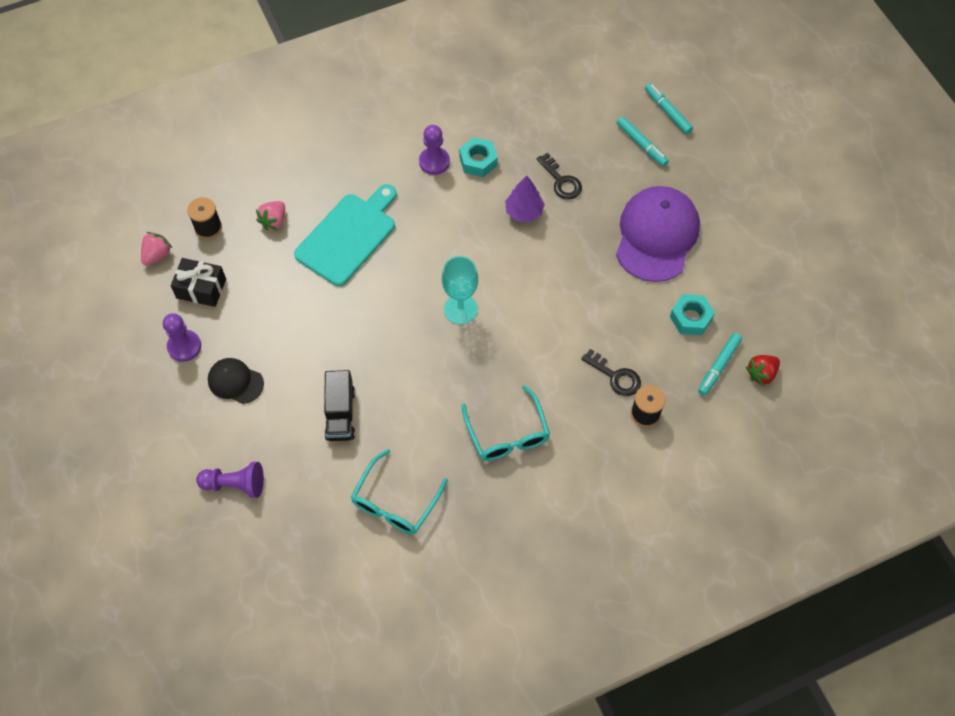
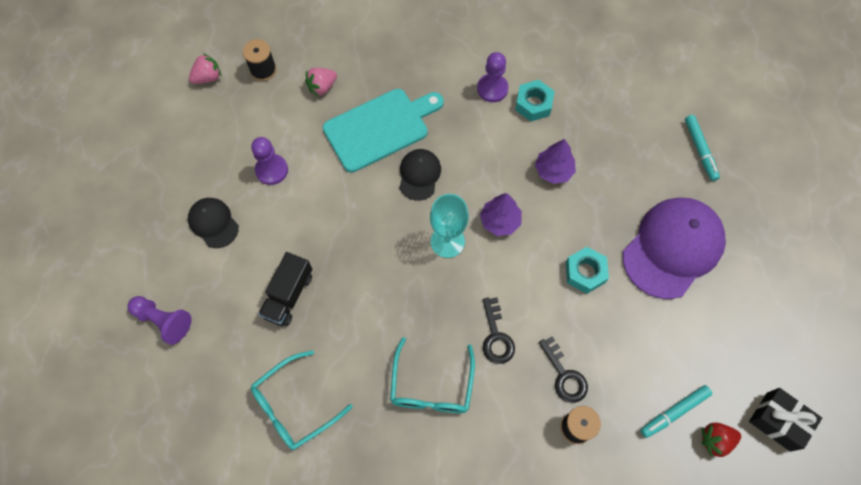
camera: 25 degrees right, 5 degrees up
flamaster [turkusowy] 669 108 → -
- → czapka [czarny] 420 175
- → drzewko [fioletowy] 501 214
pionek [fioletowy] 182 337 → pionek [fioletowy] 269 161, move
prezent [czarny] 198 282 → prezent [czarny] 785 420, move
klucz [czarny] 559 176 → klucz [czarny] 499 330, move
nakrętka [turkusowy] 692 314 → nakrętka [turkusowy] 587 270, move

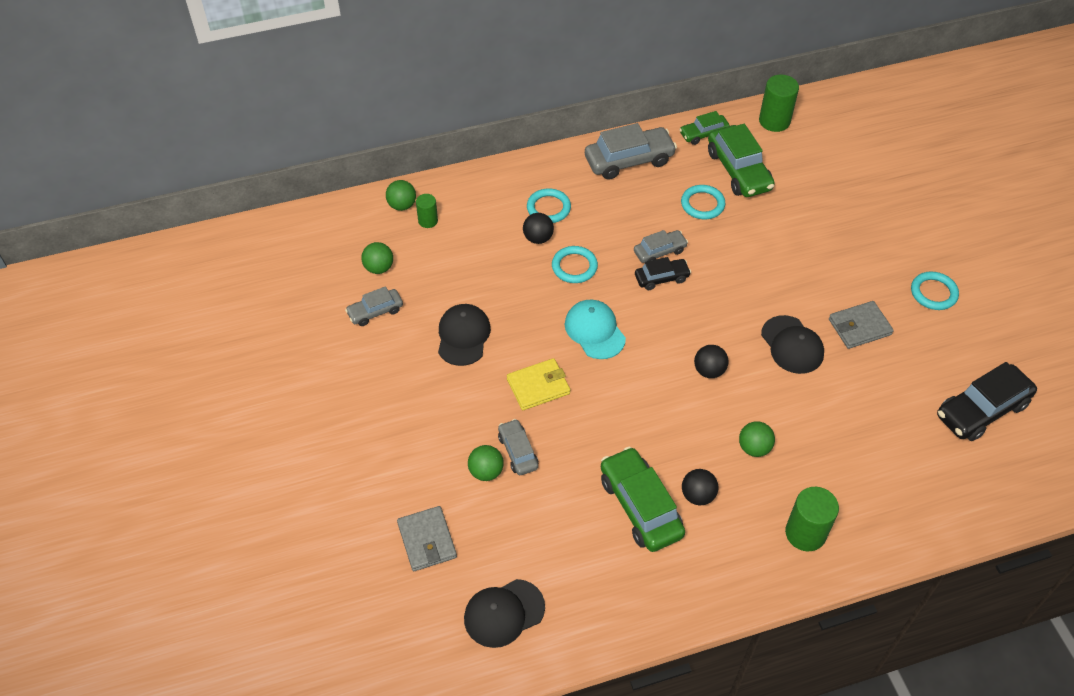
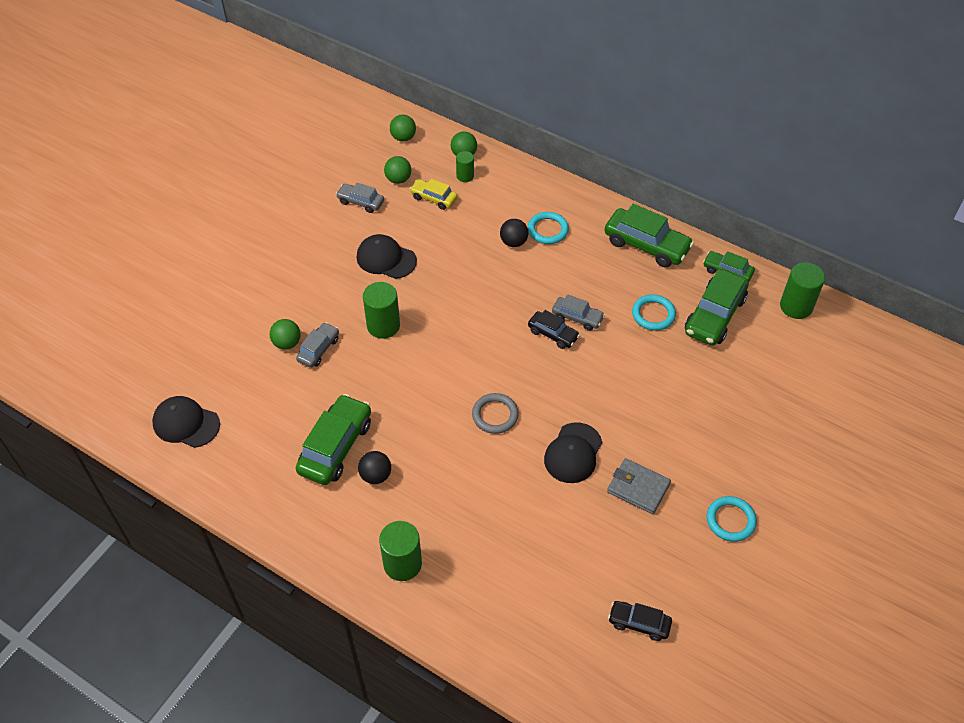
camera: 50 degrees right, 0 degrees up
portfel [szary] 427 538 → -
pierścień [turkusowy] 575 264 → -
czapka [turkusowy] 595 329 → -
- → samochód [żółty] 433 194
piłka [zielony] 757 439 → piłka [zielony] 403 127, move
portfel [żółty] 538 384 → walec [zielony] 381 310
piłka [czarny] 711 361 → pierścień [szary] 495 413
samochód [szary] 631 151 → samochód [zielony] 649 235
czapka [czarny] 464 335 → czapka [czarny] 387 256, 120 degrees counterclockwise
samochód [czarny] 987 401 → samochód [czarny] 640 621, x0.57

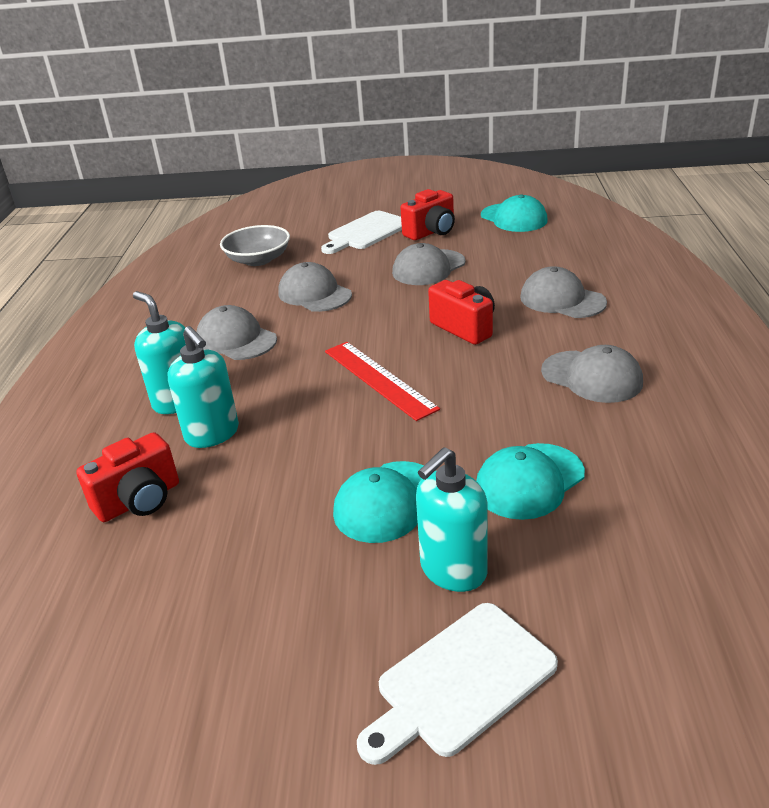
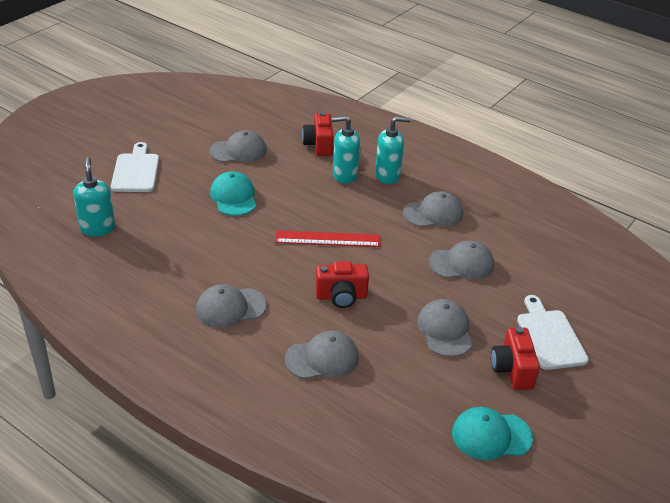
camera: 120 degrees right, 5 degrees up
miska [szary] 255 245 → -
czapka [turkusowy] 530 481 → -
- → czapka [szary] 238 146
dozownik mydła [turkusowy] 452 519 → dozownik mydła [turkusowy] 94 196, move

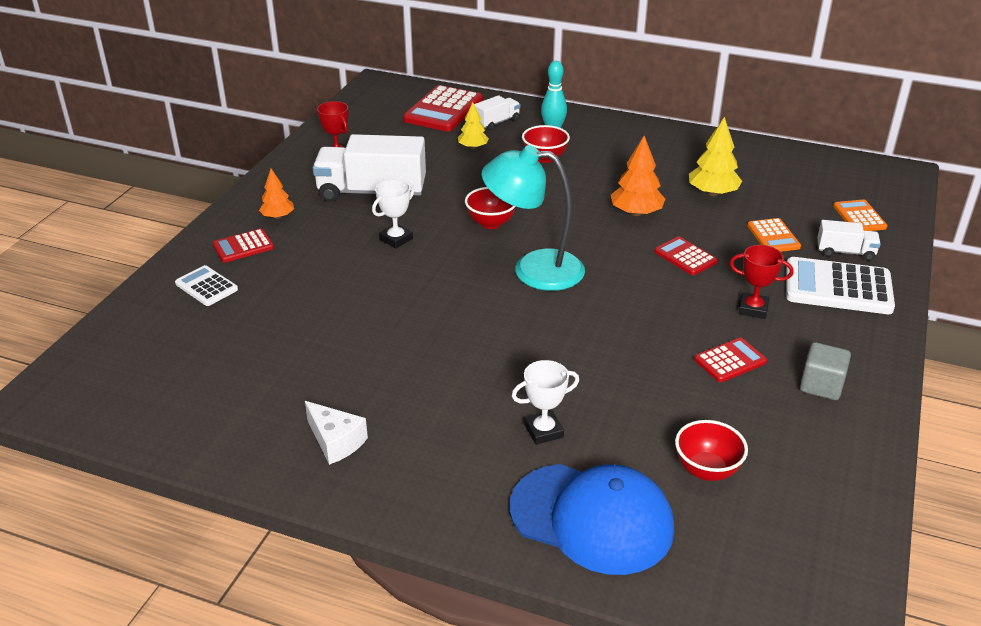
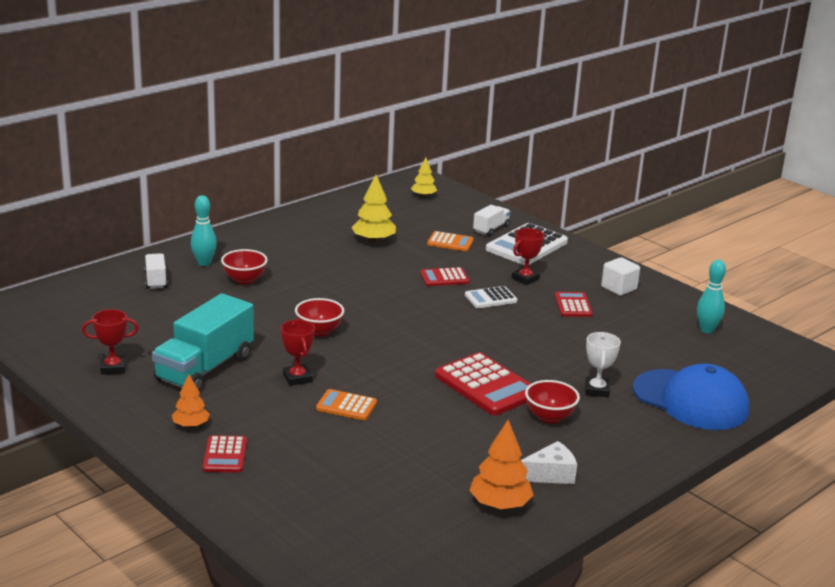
camera: 65 degrees left, 10 degrees down
lampka [turkusowy] 533 218 → -
- → kręgiel [turkusowy] 711 296
kalkulator [biały] 206 285 → kalkulator [biały] 491 297, move
kalkulator [czerwony] 443 108 → kalkulator [czerwony] 483 383, move
drzewko [żółty] 473 125 → drzewko [żółty] 424 177, move
drzewko [pomarańczowy] 638 176 → drzewko [pomarańczowy] 501 464, move
miska [czerwony] 711 450 → miska [czerwony] 552 402, move
kalkulator [pomarańczowy] 860 215 → kalkulator [pomarańczowy] 346 404, move
ciężarówka [biały] 369 168 → ciężarówka [turkusowy] 203 342
puchar [biały] 393 213 → puchar [czerwony] 298 353
sześcian [szary] 825 371 → sześcian [biały] 620 276
czapka [niebieski] 592 519 → czapka [niebieski] 691 397, 75 degrees clockwise

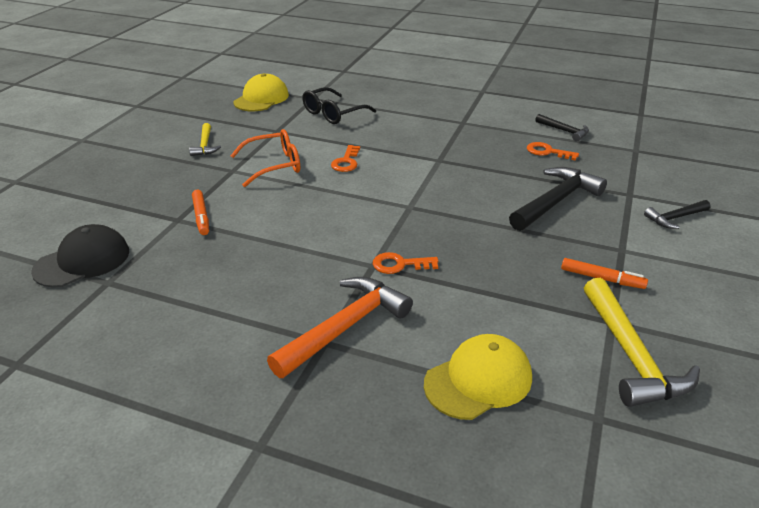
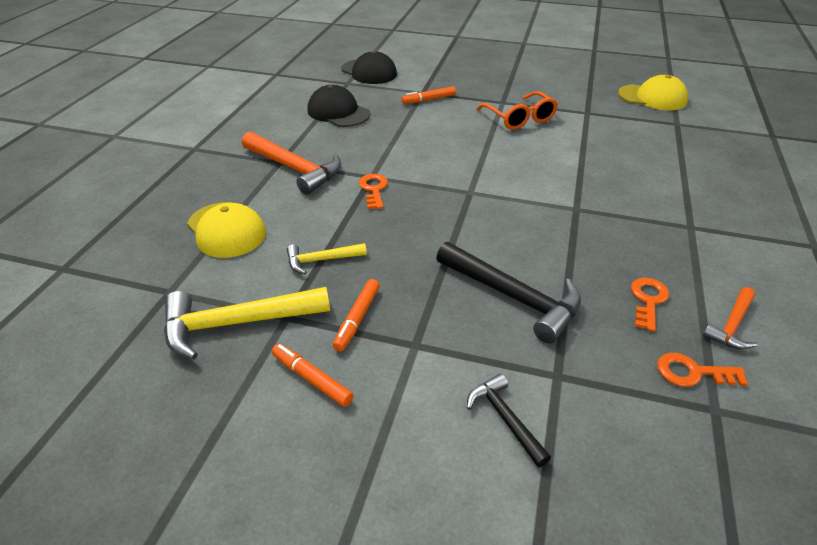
camera: 85 degrees right, 5 degrees up
okulary [czarny] 339 105 → -
- → flamaster [pomarańczowy] 313 375
- → czapka [czarny] 339 106
młotek [żółty] 205 139 → młotek [żółty] 327 258, move
klucz [pomarańczowy] 345 158 → klucz [pomarańczowy] 702 370, move
młotek [czarny] 562 127 → młotek [pomarańczowy] 729 318

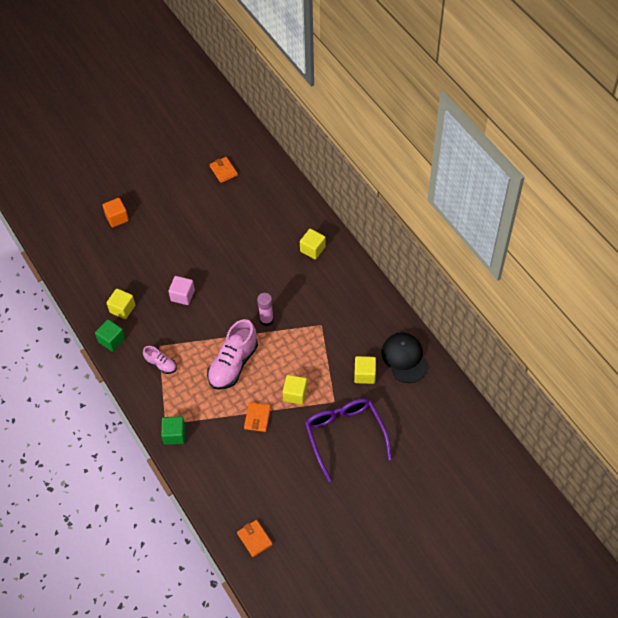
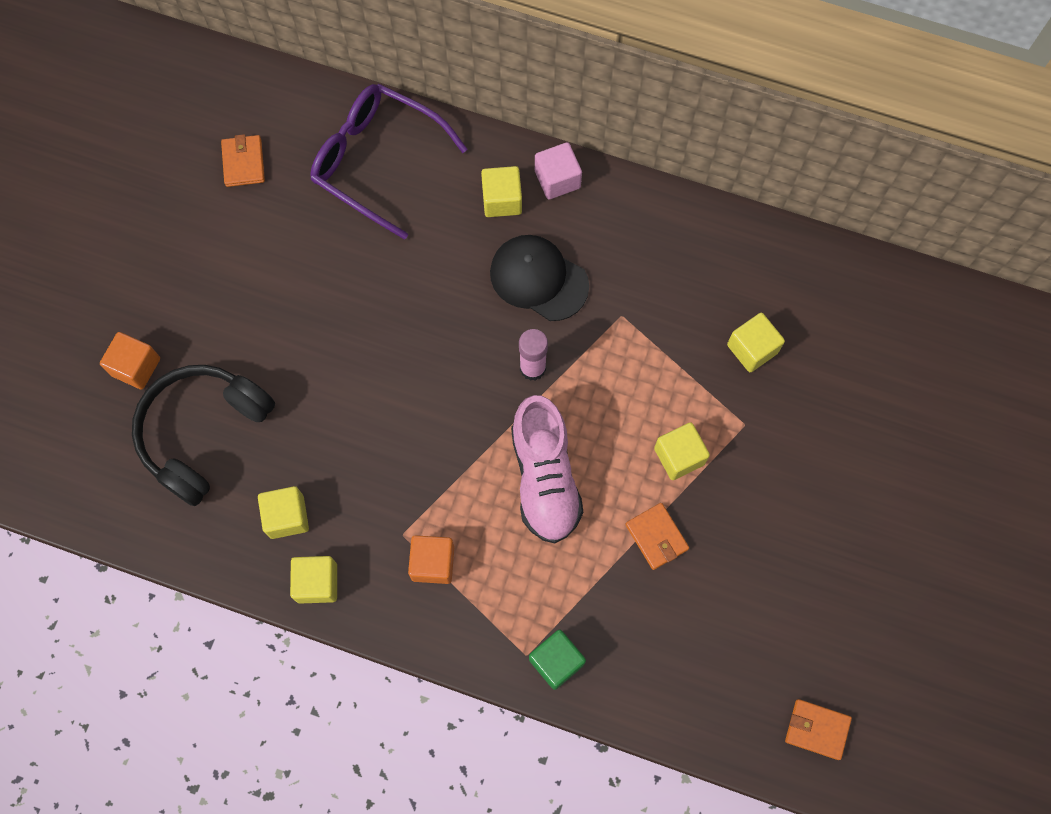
camera: 40 degrees left, 15 degrees up
- → słuchawki [czarny] 203 435
sześcian [różowy] 181 290 → sześcian [różowy] 558 170, move
okulary [fioletowy] 348 440 → okulary [fioletowy] 389 162, move
czapka [czarny] 404 358 → czapka [czarny] 539 278, move
but [różowy] 160 360 → sześcian [pomarańczowy] 431 559
sześcian [zielony] 110 335 → sześcian [żółty] 313 580
portfel [pomarańczowy] 223 170 → portfel [pomarańczowy] 243 160, 60 degrees clockwise

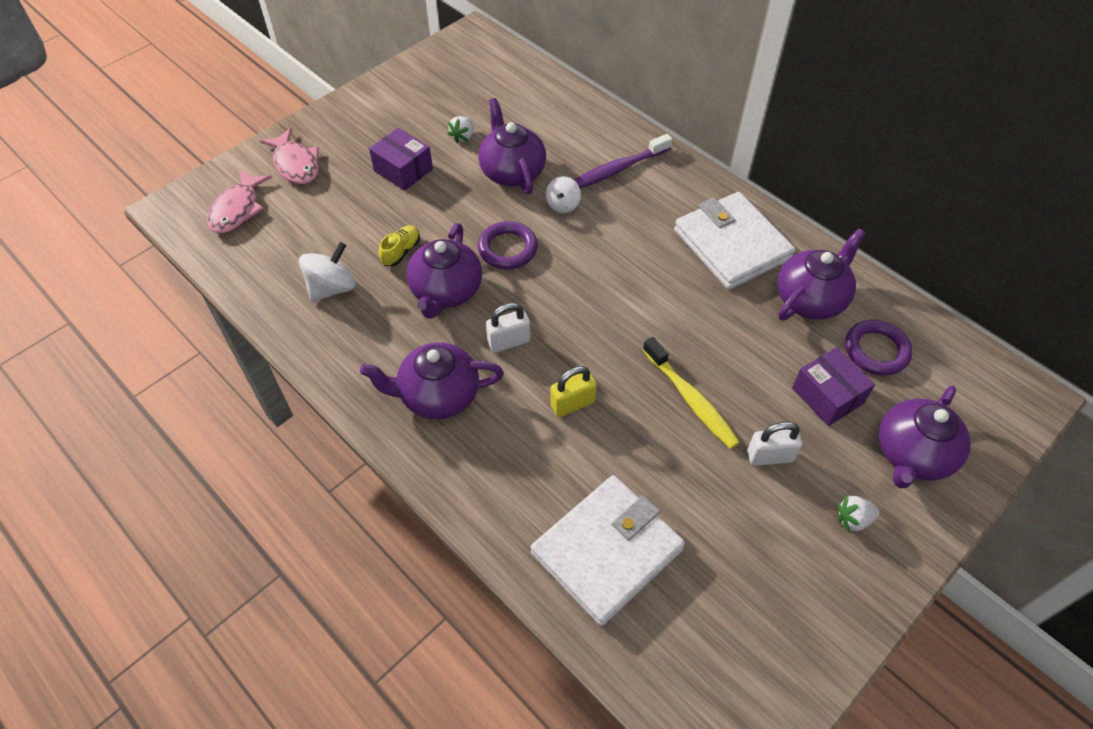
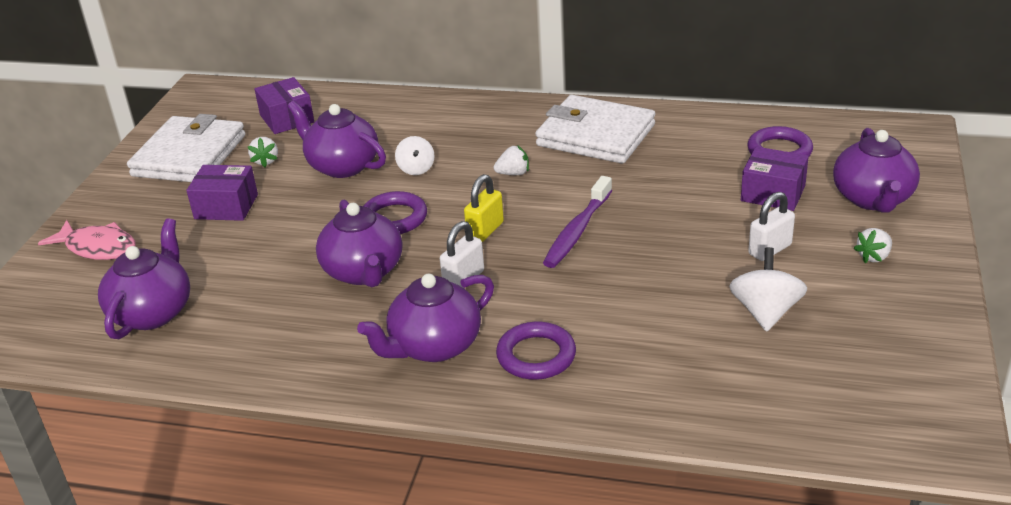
camera: 30 degrees left, 20 degrees down
ryba [różowy] 239 201 → -
but [żółty] 399 245 → -
szczoteczka do zębów [żółty] 691 393 → -
- → pudełko [fioletowy] 284 105
- → truskawka [biały] 511 160
- → pierścień [fioletowy] 536 351
bączek [biały] 327 272 → bączek [biały] 768 289, move
portfel [biały] 608 550 → portfel [biały] 186 148, move
kłódka [żółty] 573 391 → kłódka [żółty] 484 208, move
szczoteczka do zębów [fioletowy] 623 161 → szczoteczka do zębów [fioletowy] 577 222, move
imbryk [fioletowy] 821 274 → imbryk [fioletowy] 144 278, move

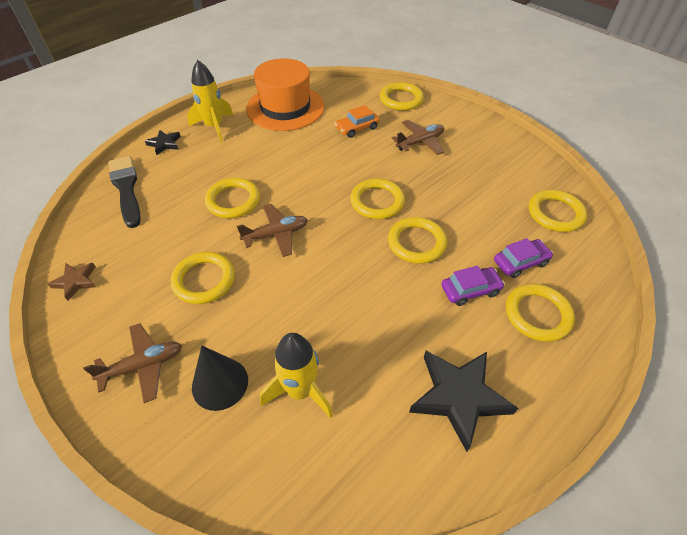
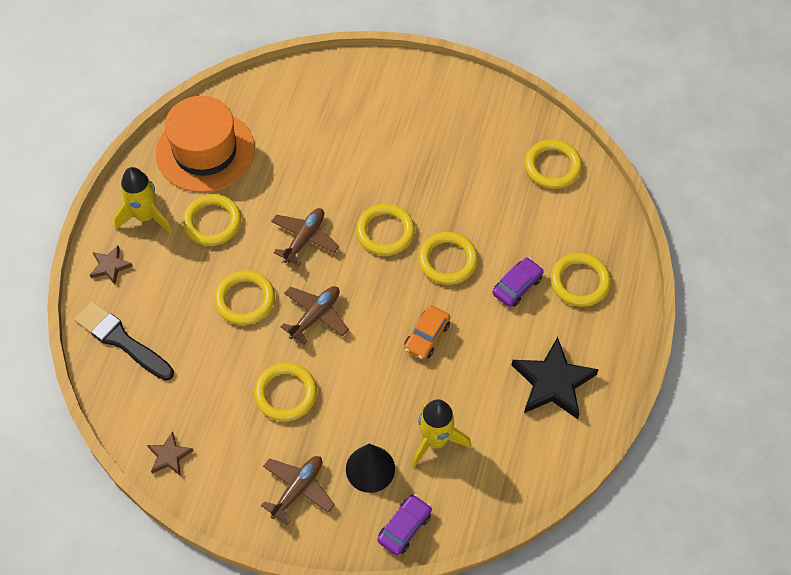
camera: 30 degrees left, 10 degrees up
samochód [pomarańczowy] 357 121 → samochód [pomarańczowy] 427 333, move
pierścień [żółty] 402 96 → pierścień [żółty] 212 220, move
samolot [brązowy] 418 137 → samolot [brązowy] 305 237, move
samochód [fioletowy] 523 258 → samochód [fioletowy] 404 524, move
gwiazda [czarny] 163 142 → gwiazda [brązowy] 111 264

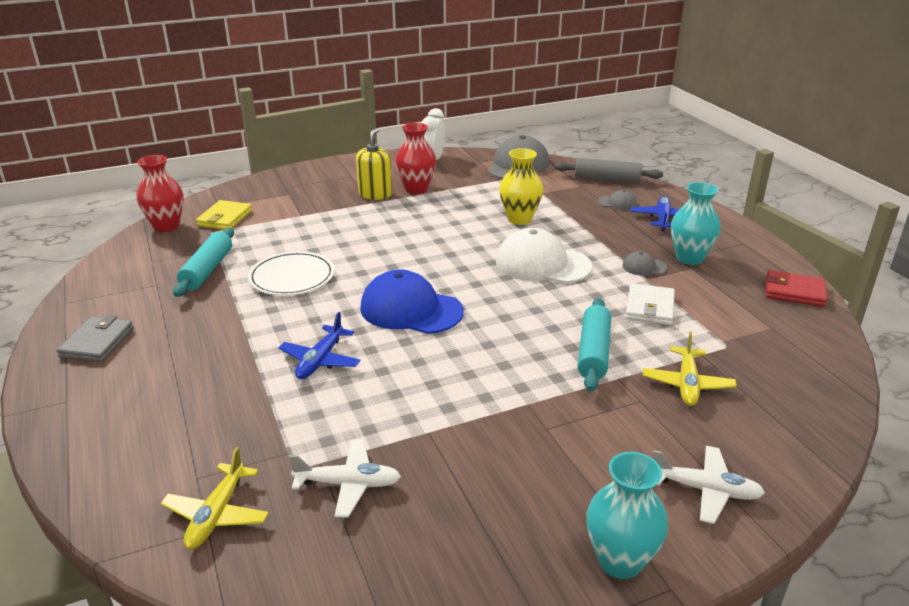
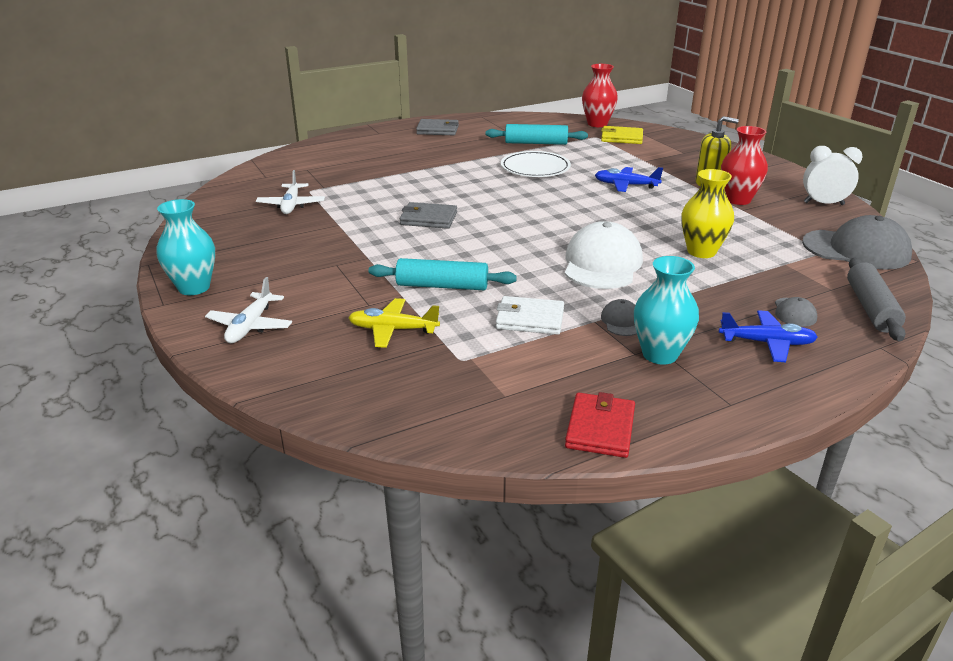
camera: 85 degrees right, 0 degrees up
samolot [żółty] 215 498 → -
czapka [niebieski] 412 301 → -
- → portfel [szary] 428 215
samolot [niebieski] 319 345 → samolot [niebieski] 629 179, move

